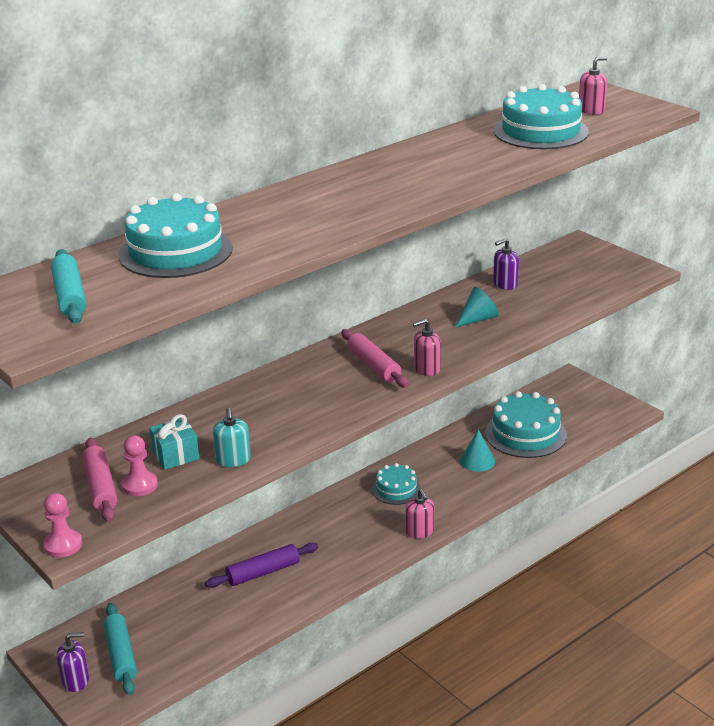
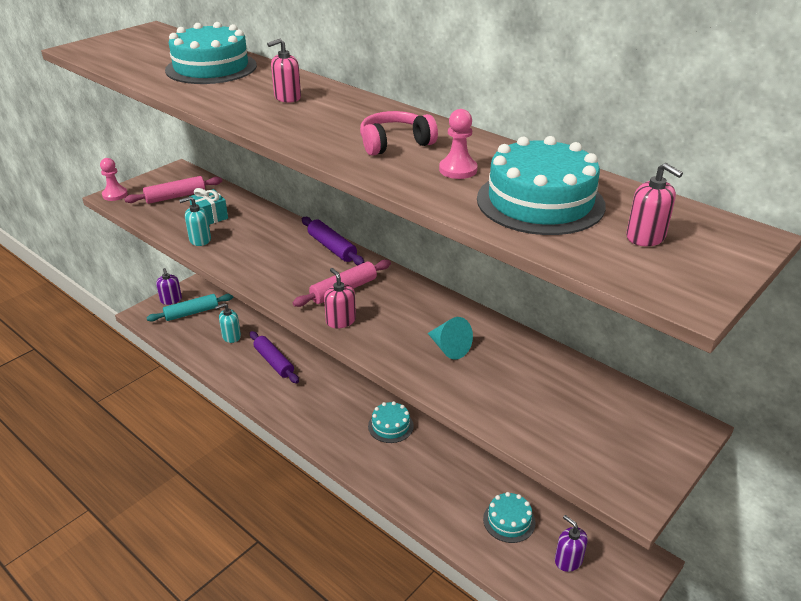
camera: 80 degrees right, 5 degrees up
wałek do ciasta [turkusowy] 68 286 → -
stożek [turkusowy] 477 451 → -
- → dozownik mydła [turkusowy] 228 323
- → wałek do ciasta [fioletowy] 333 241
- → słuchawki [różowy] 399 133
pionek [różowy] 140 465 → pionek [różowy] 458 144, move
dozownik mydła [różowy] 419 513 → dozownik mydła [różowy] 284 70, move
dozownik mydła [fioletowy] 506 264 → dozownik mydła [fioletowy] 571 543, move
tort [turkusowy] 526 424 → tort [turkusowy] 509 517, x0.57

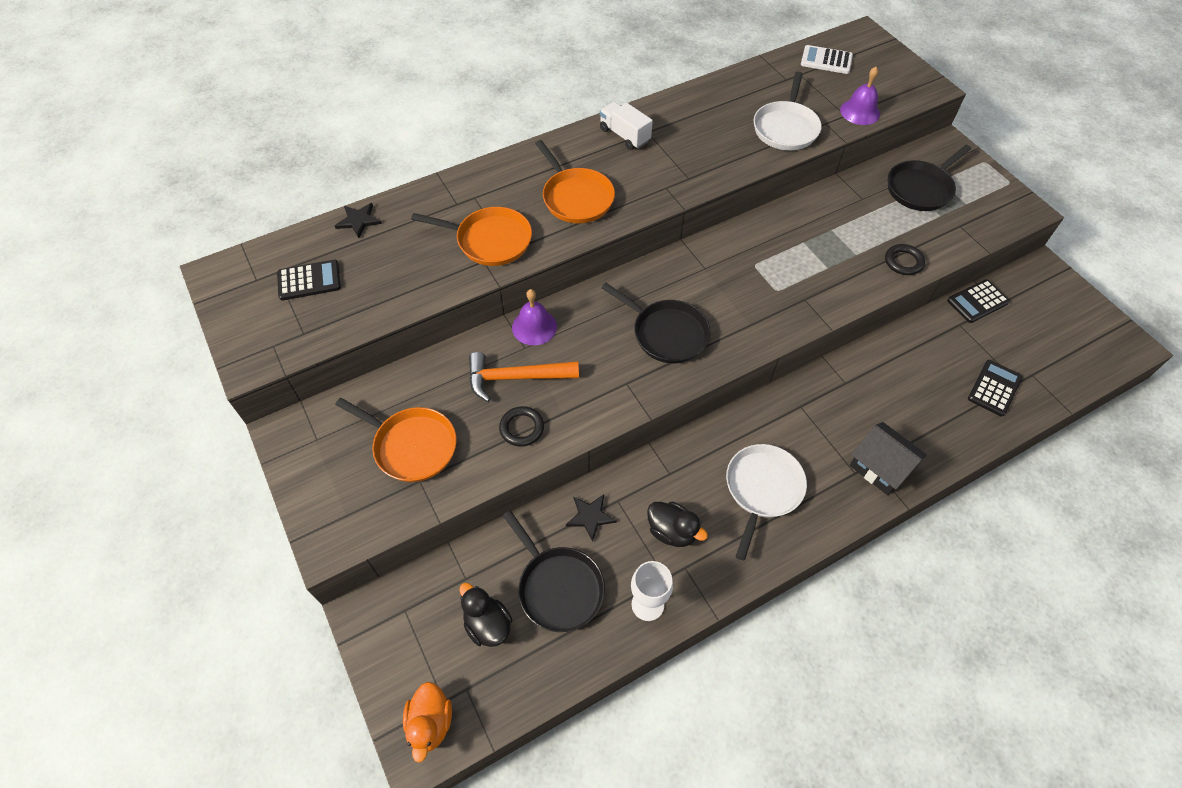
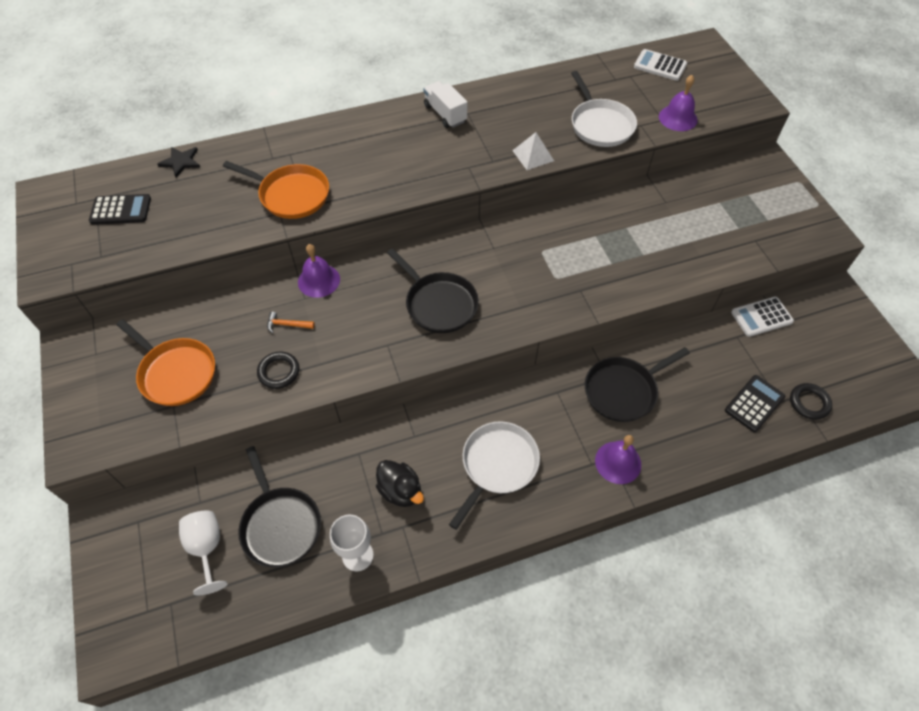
camera: 10 degrees right, 0 degrees up
kaczka [pomarańczowy] 427 722 → -
patelnia [pomarańczowy] 575 181 → -
gwiazda [czarny] 591 518 → -
- → piramida [biały] 533 151
pierścień [czarny] 905 259 → pierścień [czarny] 811 401, move
patelnia [czarny] 929 178 → patelnia [czarny] 637 384, move
kaczka [czarny] 486 615 → kielich [biały] 203 553
domek [czarny] 888 458 → dzwonek [fioletowy] 618 459
kalkulator [czarny] 978 301 → kalkulator [biały] 762 317
patelnia [biały] 788 111 → patelnia [biały] 604 109, 45 degrees counterclockwise
młotek [pomarańczowy] 524 377 → młotek [pomarańczowy] 291 322, x0.46

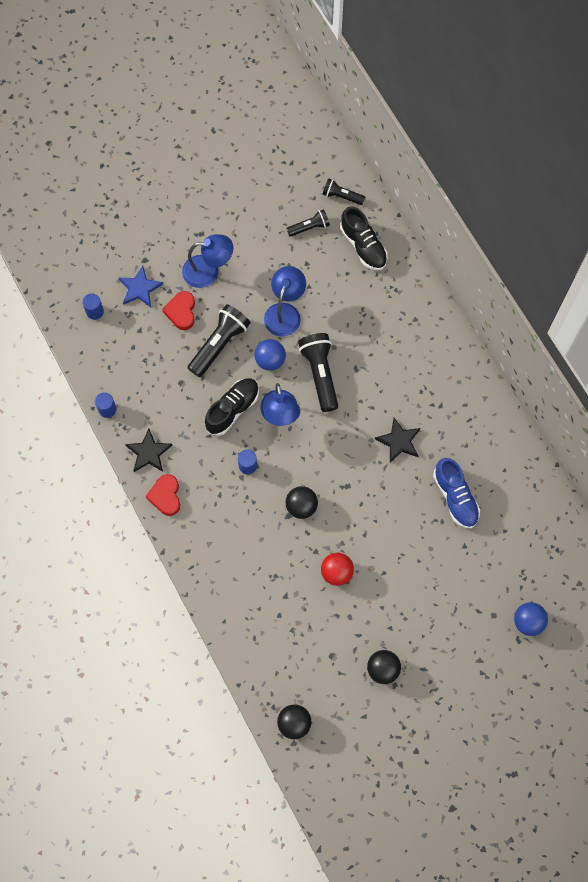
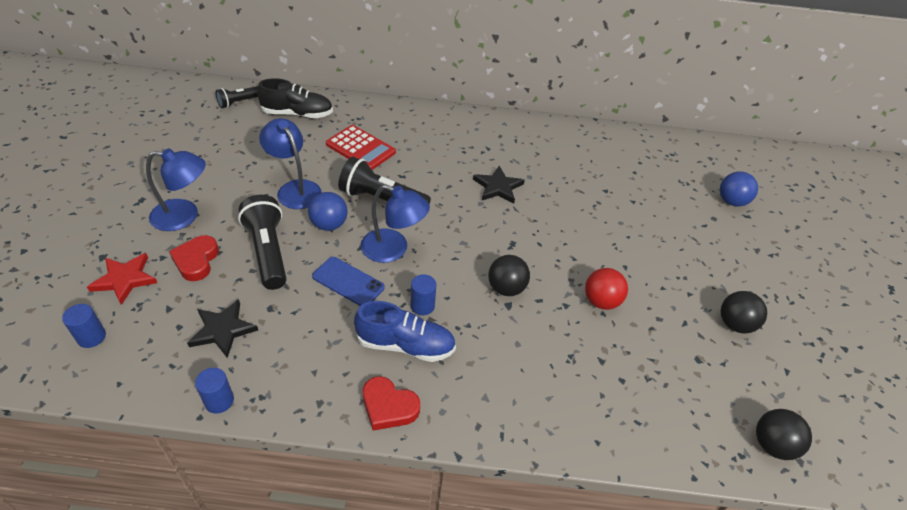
camera: 60 degrees left, 25 degrees down
latarka [czarny] 308 223 → -
- → kalkulator [czerwony] 361 147
gwiazda [czarny] 148 450 → gwiazda [czarny] 222 329, move
but [niebieski] 456 493 → but [niebieski] 405 331, move
but [czarny] 232 407 → telefon [niebieski] 348 281
gwiazda [niebieski] 141 286 → gwiazda [czerwony] 122 279
serce [czerwony] 178 310 → serce [czerwony] 194 258, 60 degrees clockwise
lampka [niebieski] 207 261 → lampka [niebieski] 176 189, 60 degrees clockwise

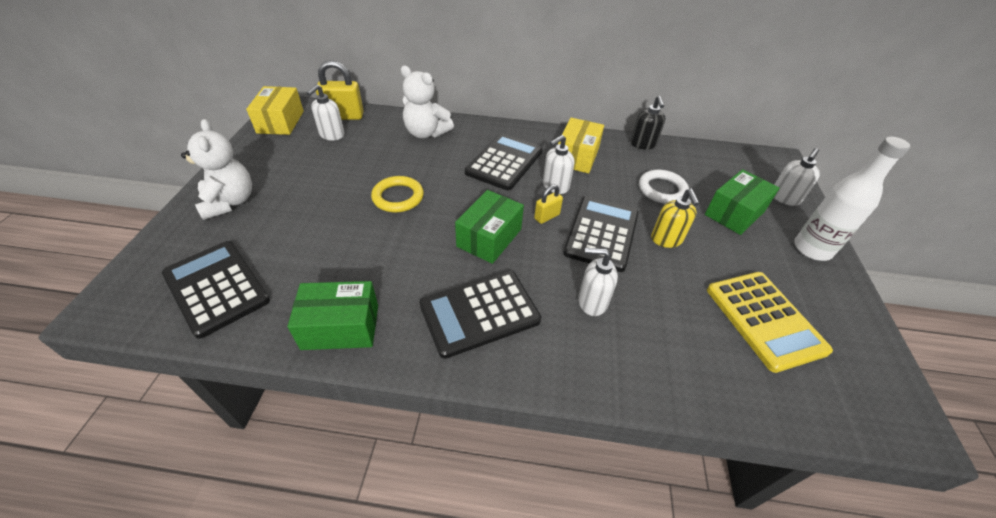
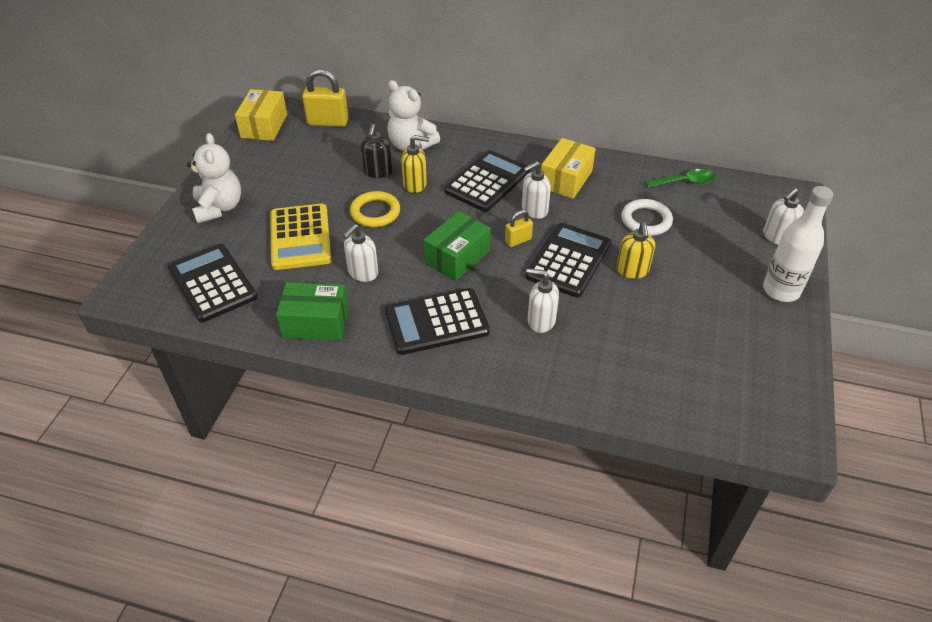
camera: 10 degrees right, 0 degrees up
pudełko [zielony] 742 202 → -
- → dozownik mydła [żółty] 415 164
- → łyżka [zielony] 680 178
dozownik mydła [biały] 326 112 → dozownik mydła [biały] 360 253, move
dozownik mydła [czarny] 648 123 → dozownik mydła [czarny] 376 151, move
kalkulator [żółty] 770 322 → kalkulator [żółty] 300 237, move

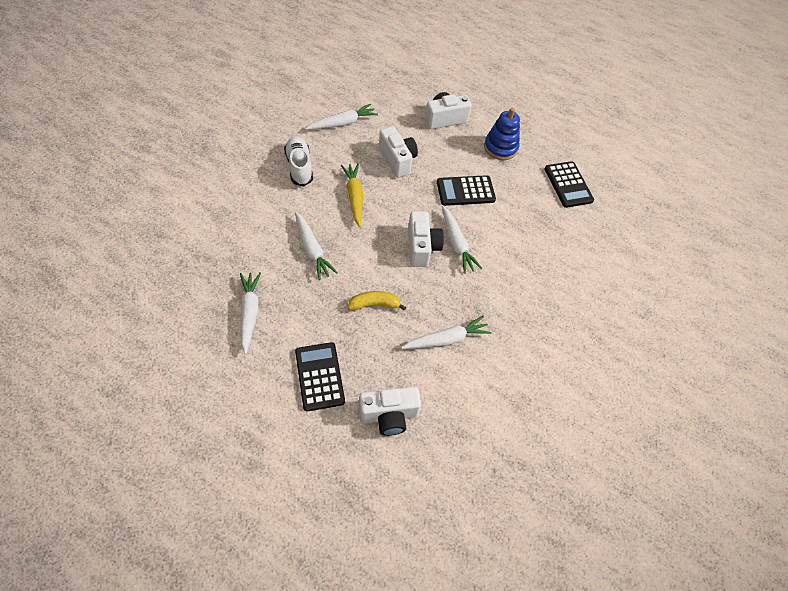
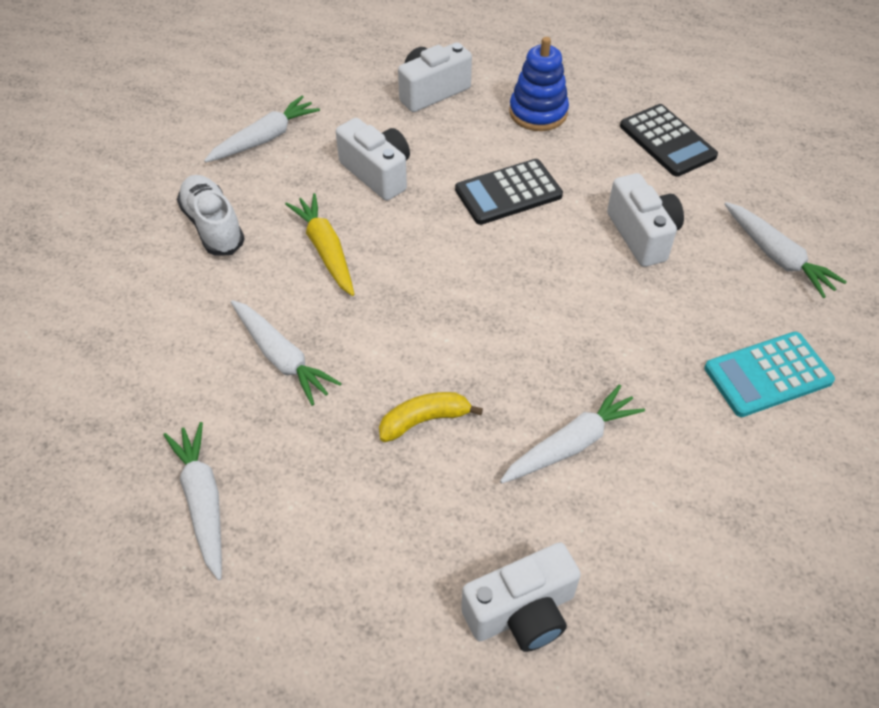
camera: 10 degrees left, 5 degrees down
kalkulator [czarny] 320 376 → -
- → kalkulator [turkusowy] 769 374
aparat fotograficzny [biały] 426 239 → aparat fotograficzny [biały] 645 220, move
marchewka [biały] 462 240 → marchewka [biały] 785 250, move

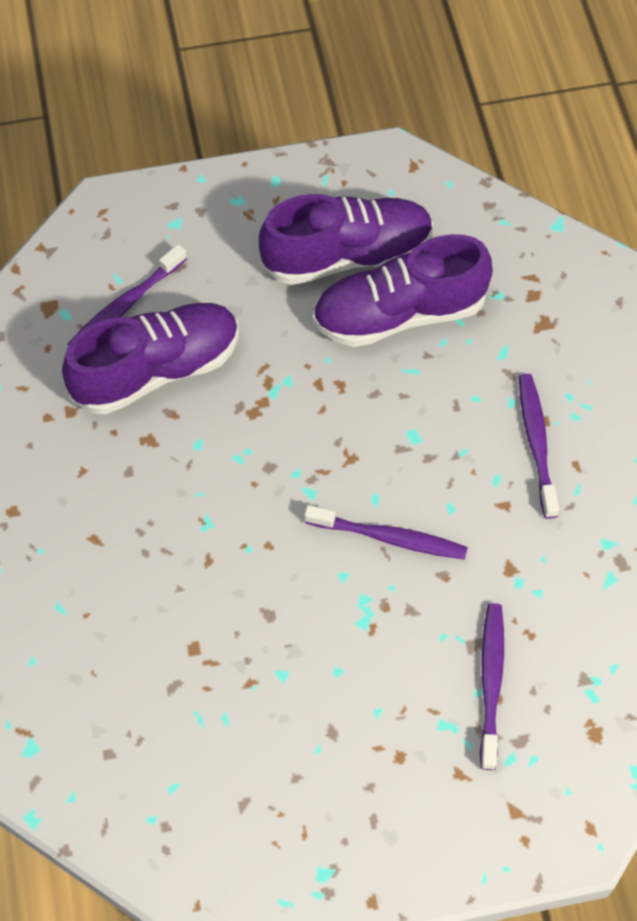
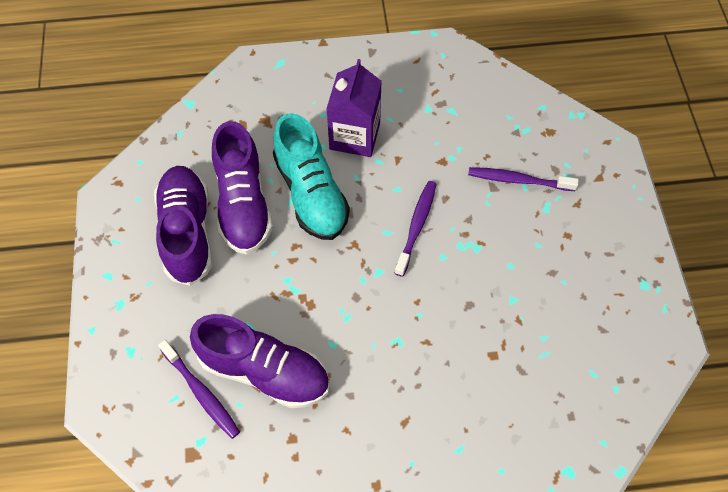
camera: 85 degrees left, 0 degrees up
- → but [turkusowy] 311 176
szczoteczka do zębów [fioletowy] 539 446 → karton mleka [fioletowy] 354 108
but [fioletowy] 150 359 → but [fioletowy] 259 361, 135 degrees clockwise

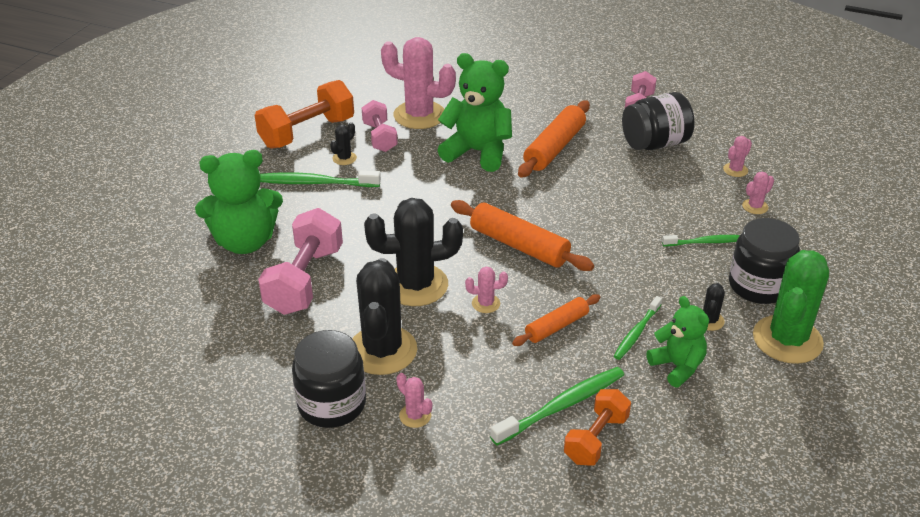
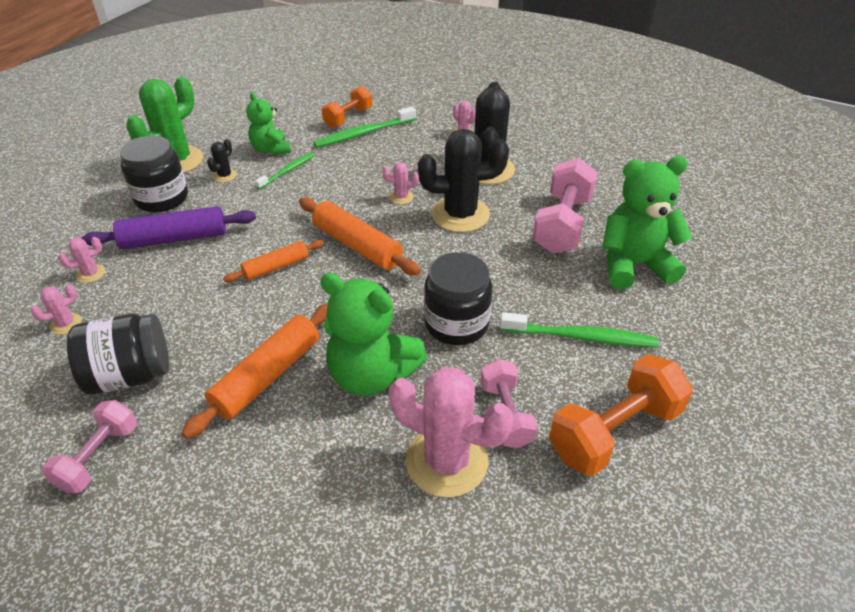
camera: 175 degrees left, 5 degrees up
kaktus [czarny] 343 143 → -
słoik [czarny] 329 379 → słoik [czarny] 458 298, move
wałek do ciasta [pomarańczowy] 556 320 → wałek do ciasta [pomarańczowy] 273 261, move
szczoteczka do zębów [zielony] 701 240 → wałek do ciasta [fioletowy] 169 228

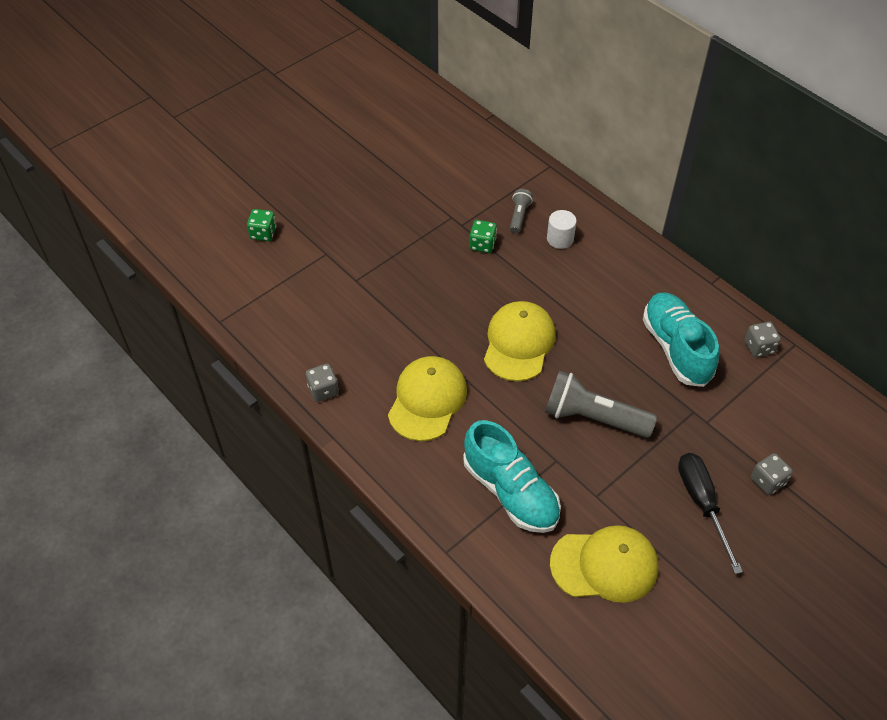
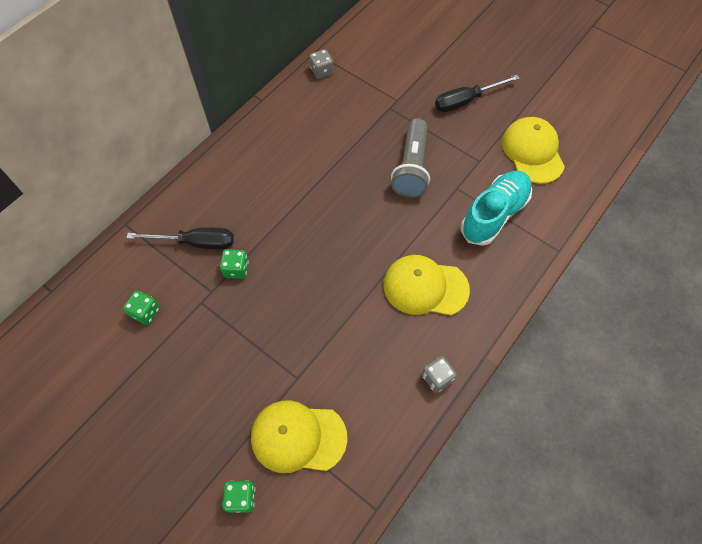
camera: 100 degrees left, 10 degrees up
walec [biały] 562 229 → -
but [turkusowy] 681 340 → -
kostka do gry [szary] 772 474 → -
- → kostka do gry [zielony] 141 307
czapka [żółty] 520 341 → czapka [żółty] 299 436, move
latarka [szary] 521 211 → śrubokręt [czarny] 180 238

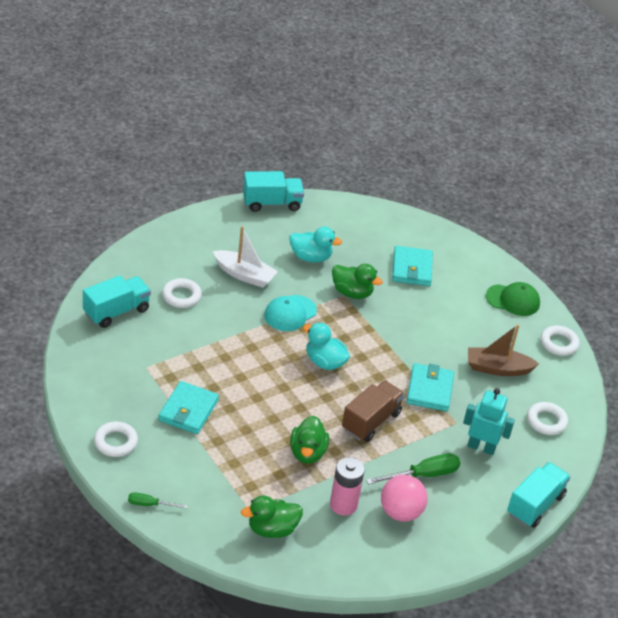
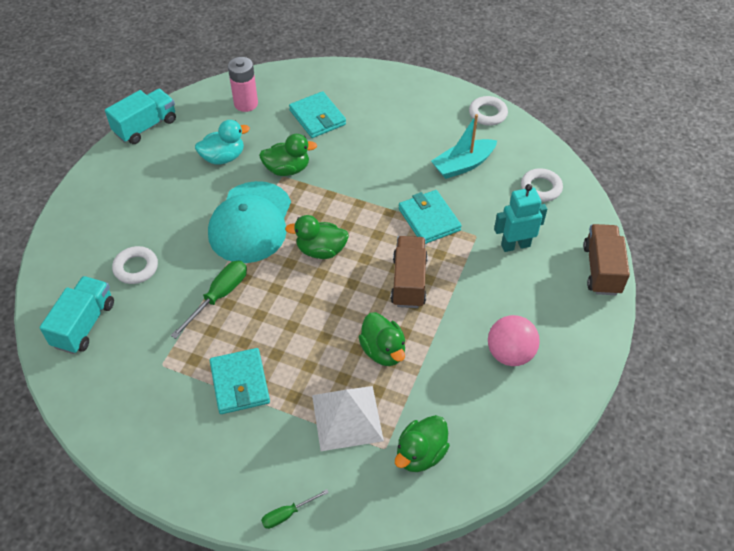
camera: 30 degrees left, 10 degrees up
pierścień [biały] 116 439 → -
łódka [biały] 245 257 → -
czapka [zielony] 513 299 → -
- → piramida [biały] 348 418
bateria [różowy] 347 486 → bateria [różowy] 243 84, move
śrubokręt [zielony] 413 469 → śrubokręt [zielony] 209 300, move
kaczka [turkusowy] 326 346 → kaczka [zielony] 317 237
łódka [brązowy] 503 350 → łódka [turkusowy] 464 146
ciężarówka [turkusowy] 538 495 → ciężarówka [brązowy] 606 259
czapka [turkusowy] 290 313 → czapka [turkusowy] 249 222, x1.69

